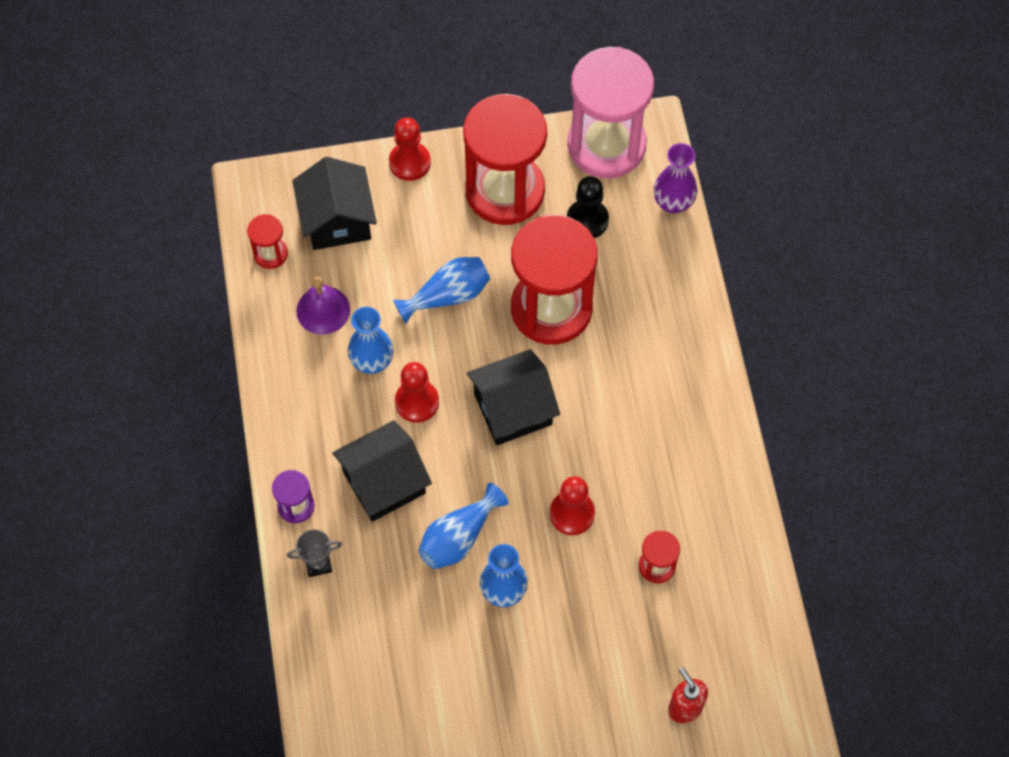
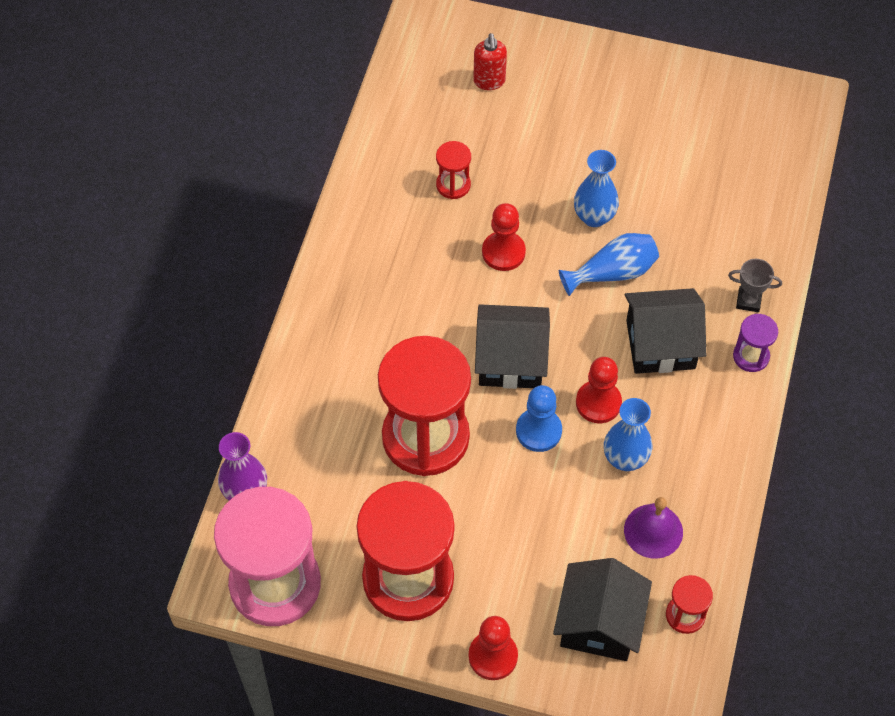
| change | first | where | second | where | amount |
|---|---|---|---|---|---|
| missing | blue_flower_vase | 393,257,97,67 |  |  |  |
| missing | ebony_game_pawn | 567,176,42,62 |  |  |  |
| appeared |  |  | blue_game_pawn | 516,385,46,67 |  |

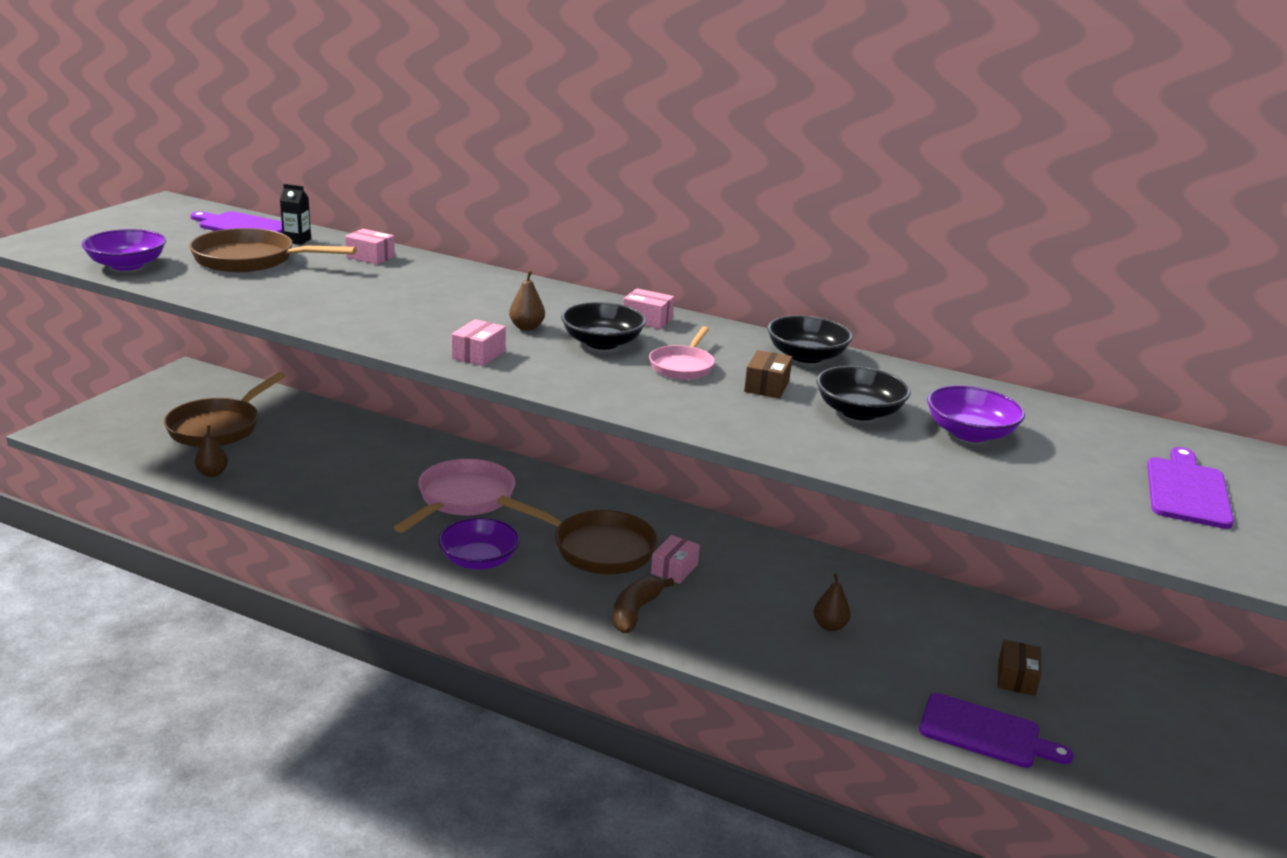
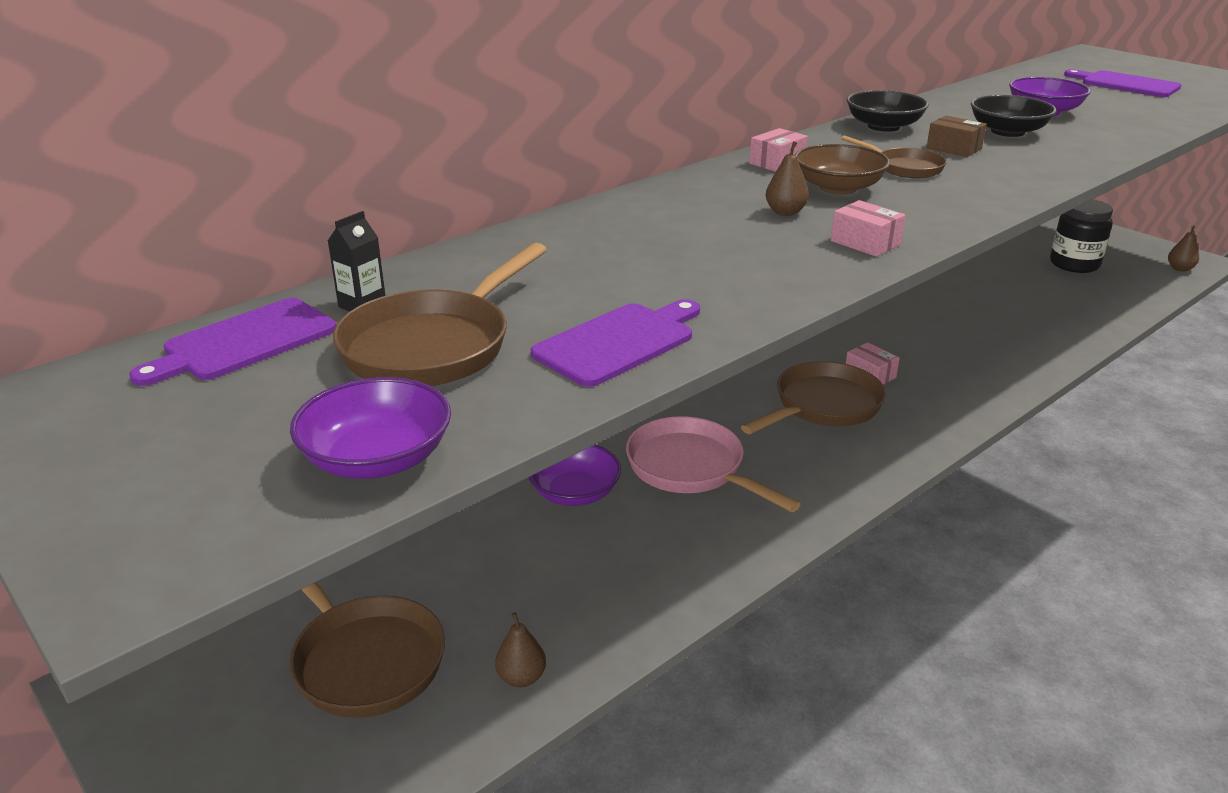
| change | first | where | second | where | amount |
|---|---|---|---|---|---|
| missing | rose-pink_box | 345,229,50,36 |  |  |  |
| relocated | royal_purple_serving_bowl | 438,517,82,53 |  | 528,445,93,61 |  |
| colour | ebony_serving_bowl | 561,302,85,48 | dark_brown_serving_bowl | 795,144,95,51 |  |
| missing | dark_brown_banana | 613,576,61,57 |  |  |  |
| colour | rose-pink_pan | 649,326,66,54 | dark_brown_pan | 841,135,106,43 |  |
| relocated | dark_brown_pear | 813,574,38,57 |  | 1168,225,31,46 |  |
| relocated | royal_purple_bread_board | 919,693,155,75 |  | 531,299,169,88 |  |
| missing | dark_brown_box | 998,640,43,56 |  |  |  |
| appeared |  |  | ebony_preserve_jar | 1050,199,63,74 |  |

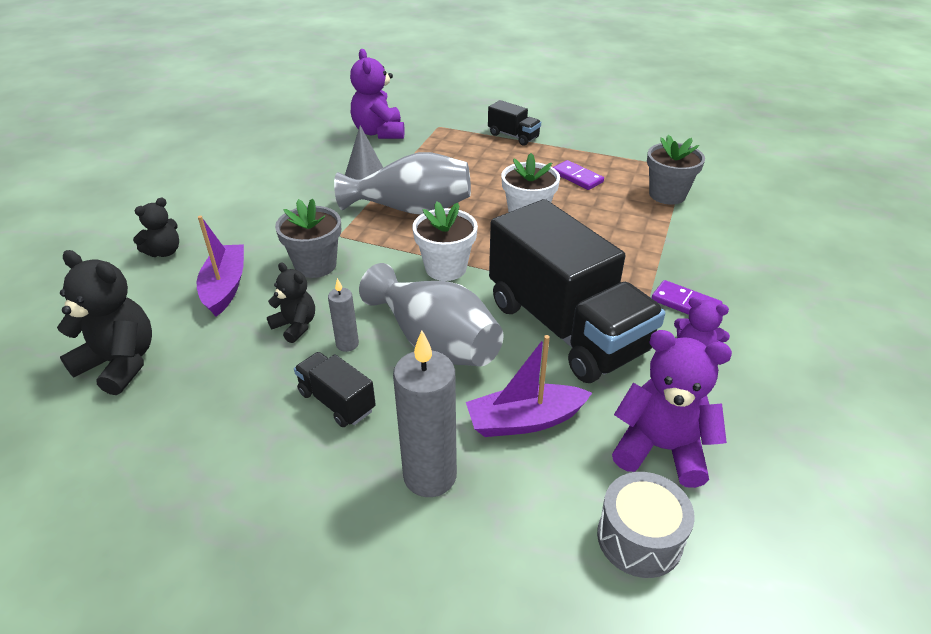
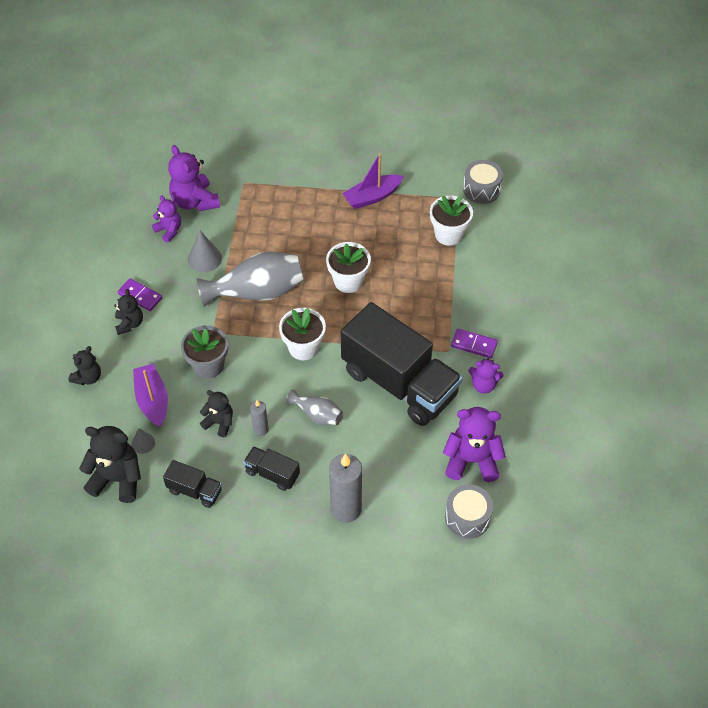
| change | first | where | second | where | amount |
|---|---|---|---|---|---|
| size | ash-grey_flower_vase | 359,263,145,103 |  | 286,389,58,36 | x0.53 |
| relocated | royal_purple_toy_boat | 466,335,126,102 |  | 342,153,62,56 |  |
| relocated | ebony_lorry | 488,100,53,46 |  | 163,460,59,48 |  |
| relocated | royal_purple_domino | 553,160,51,30 |  | 118,278,45,33 |  |
| colour | ash-grey_plant_pot | 647,135,58,70 | snow-white_plant_pot | 430,196,43,49 |  |
| appeared |  |  | ebony_stuffed_bear | 114,289,29,46 |  |
| appeared |  |  | ash-grey_solid_cone | 132,428,23,26 |  |
| appeared |  |  | royal_purple_stuffed_bear | 152,195,29,48 |  |
| appeared |  |  | ash-grey_drum | 463,160,40,44 |  |

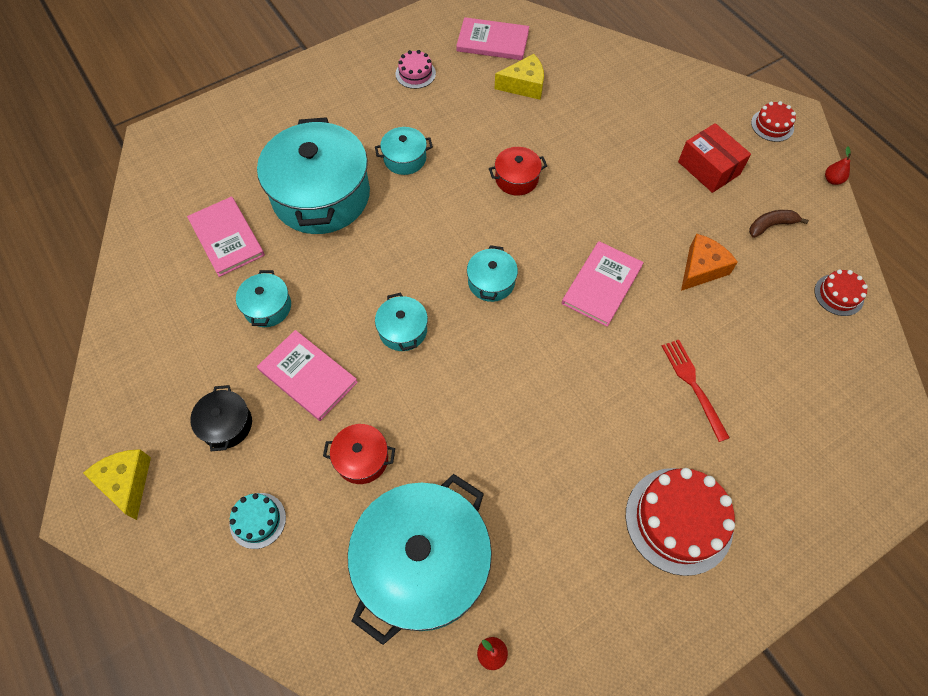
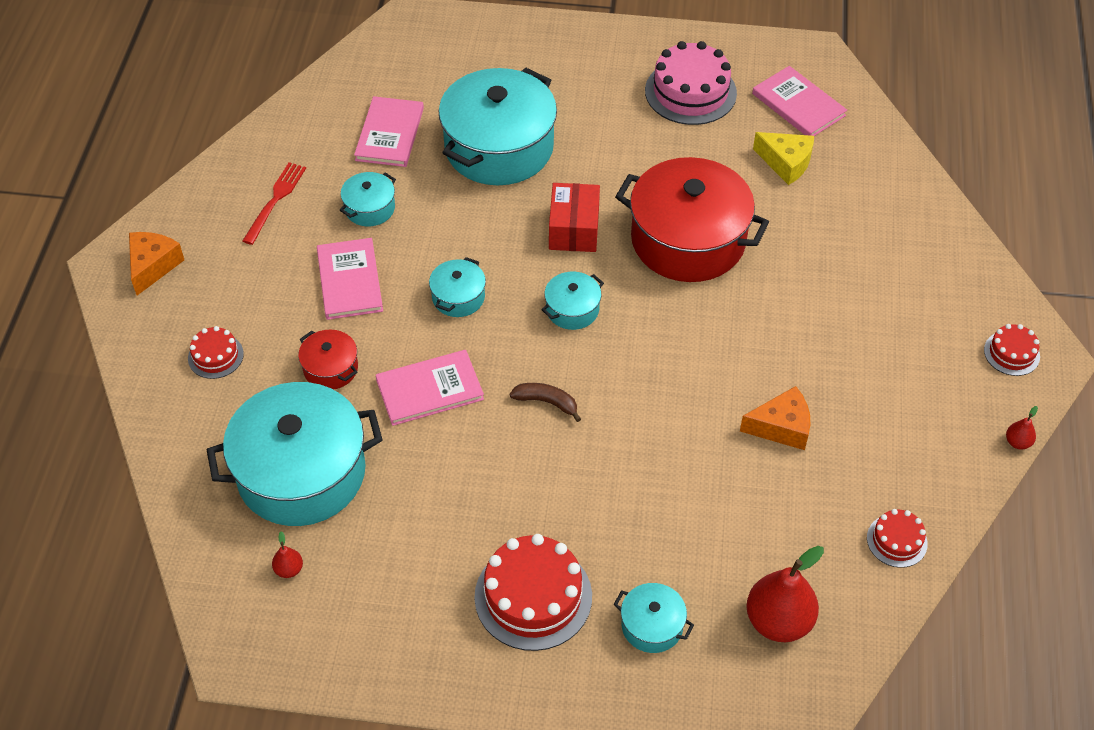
| change | first | where | second | where | amount |
|---|---|---|---|---|---|
| colour | bright_yellow_piece_of_cheese | 83,449,68,71 | orange-coloured_piece_of_cheese | 129,232,55,63 |  |
| missing | ebony_stockpot | 190,385,62,66 |  |  |  |
| colour | teal_cake | 229,493,57,56 | scarlet_cake | 188,326,56,53 |  |
| relocated | teal_stockpot | 375,127,58,48 |  | 613,583,81,70 |  |
| size | rose-pink_cake | 396,50,40,39 |  | 645,41,92,84 | x1.91 |
| size | scarlet_stockpot | 489,147,58,48 |  | 615,157,154,125 | x2.23 |
| relocated | rose-pink_book | 562,241,82,86 |  | 376,350,108,76 |  |
| relocated | scarlet_table_fork | 662,340,68,102 |  | 243,162,63,83 |  |
| relocated | scarlet_box | 678,123,73,70 |  | 549,183,51,69 |  |
| relocated | dark_brown_banana | 749,210,60,28 |  | 510,383,71,39 |  |
| appeared |  |  | scarlet_pear | 746,546,78,96 |  |

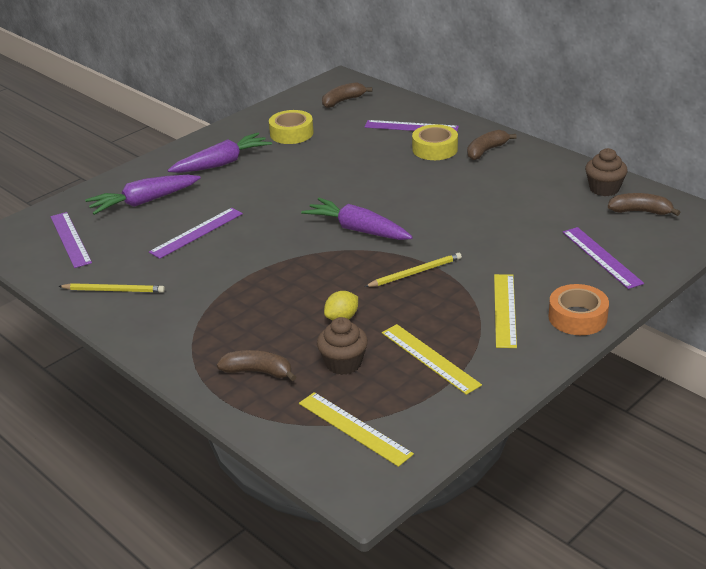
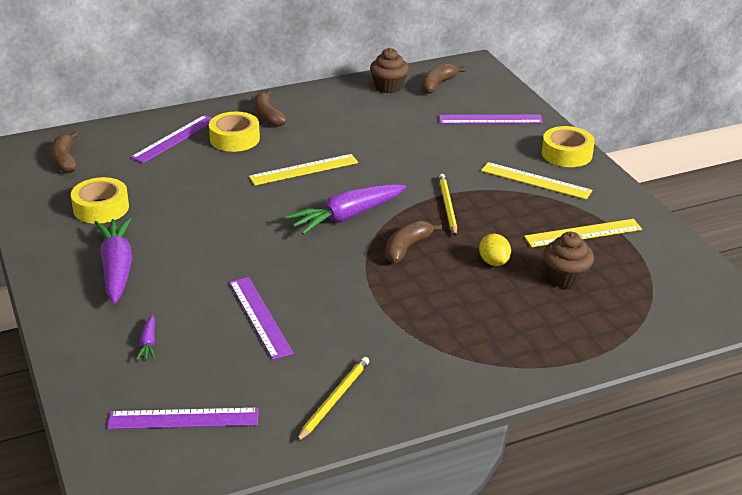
| change | first | where | second | where | amount |
|---|---|---|---|---|---|
| size | royal_purple_root_vegetable | 85,175,116,40 |  | 136,315,19,45 | x0.45 |
| relocated | dark_brown_banana | 217,350,79,31 |  | 385,221,57,43 |  |
| relocated | bright_yellow_straightedge | 299,392,115,75 |  | 249,154,109,31 |  |
| colour | orange-coloured_roll_of_tape | 549,284,60,51 | bright_yellow_roll_of_tape | 542,126,53,41 |  |

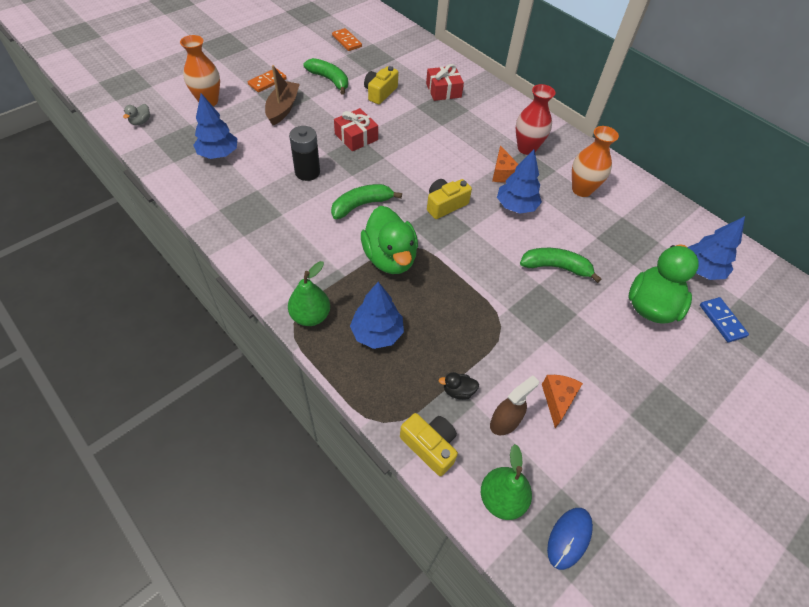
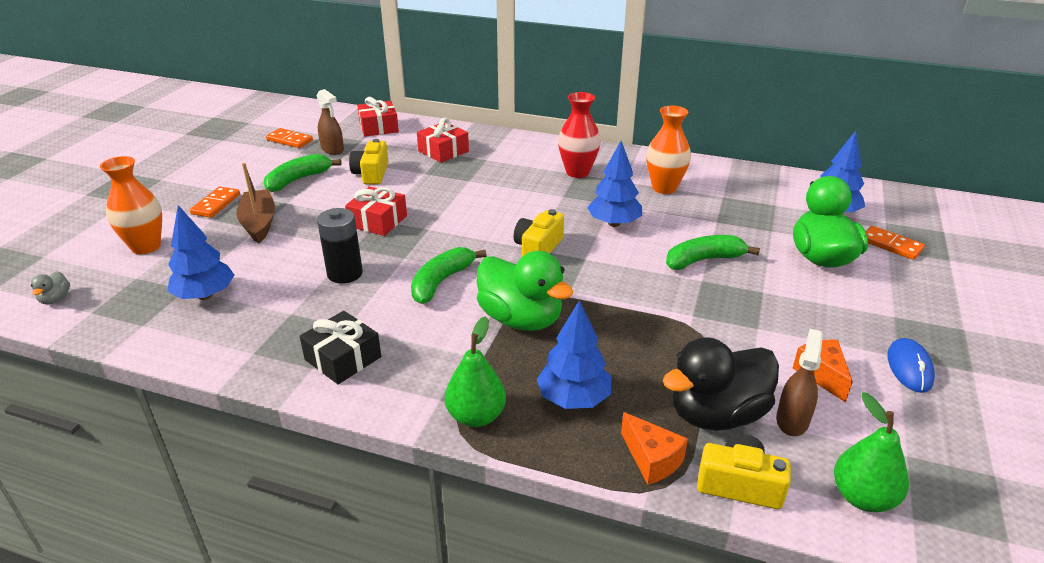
| change | first | where | second | where | amount |
|---|---|---|---|---|---|
| spun | green_banana | 303,58,45,37 |  | 264,154,78,38 | 60 degrees counterclockwise |
| size | ebony_rubber_duck | 439,372,40,28 |  | 662,337,117,94 | x2.43 |
| relocated | orange-coloured_piece_of_cheese | 492,146,26,36 |  | 621,412,67,73 |  |
| relocated | blue_PC_mouse | 547,508,46,62 |  | 887,338,48,55 |  |
| colour | blue_domino | 700,297,49,45 | orange-coloured_domino | 866,226,59,34 |  |
| appeared |  |  | ebony_present | 299,311,82,73 |  |
| appeared |  |  | dark_brown_sprayer | 317,89,27,66 |  |
| appeared |  |  | scarlet_present | 357,97,42,40 |  |

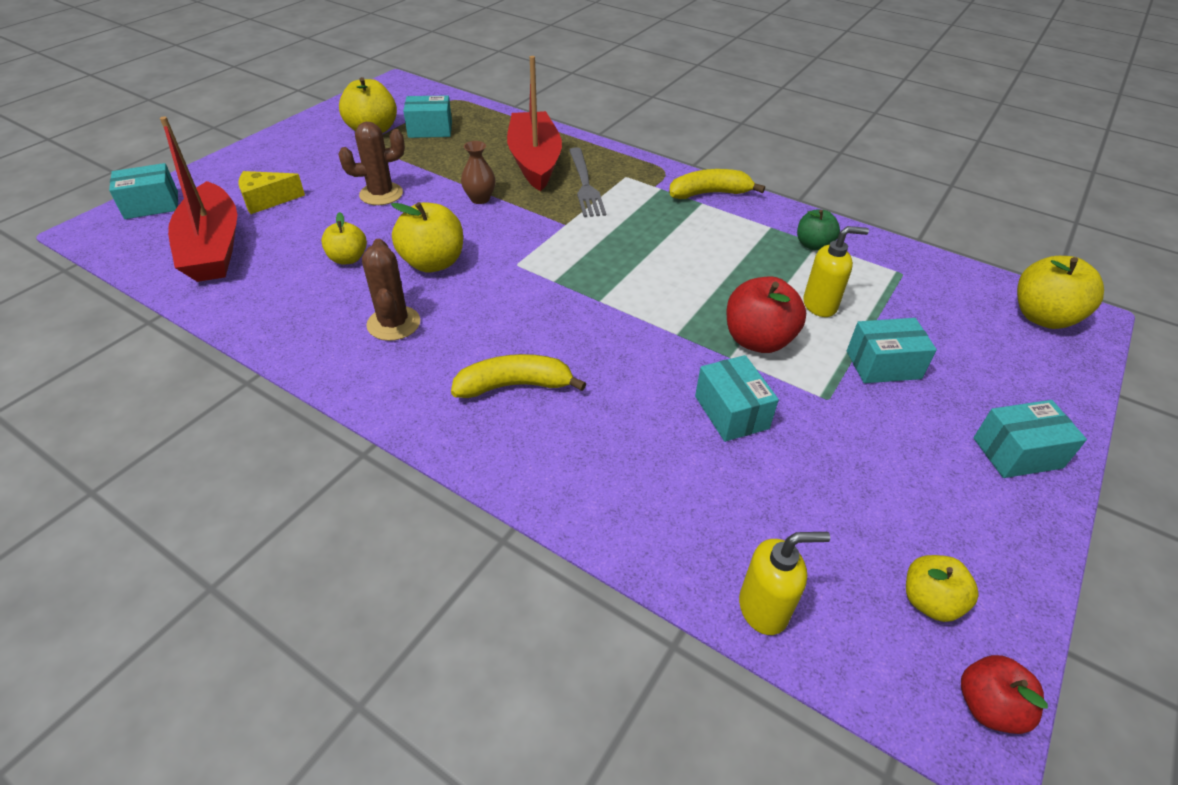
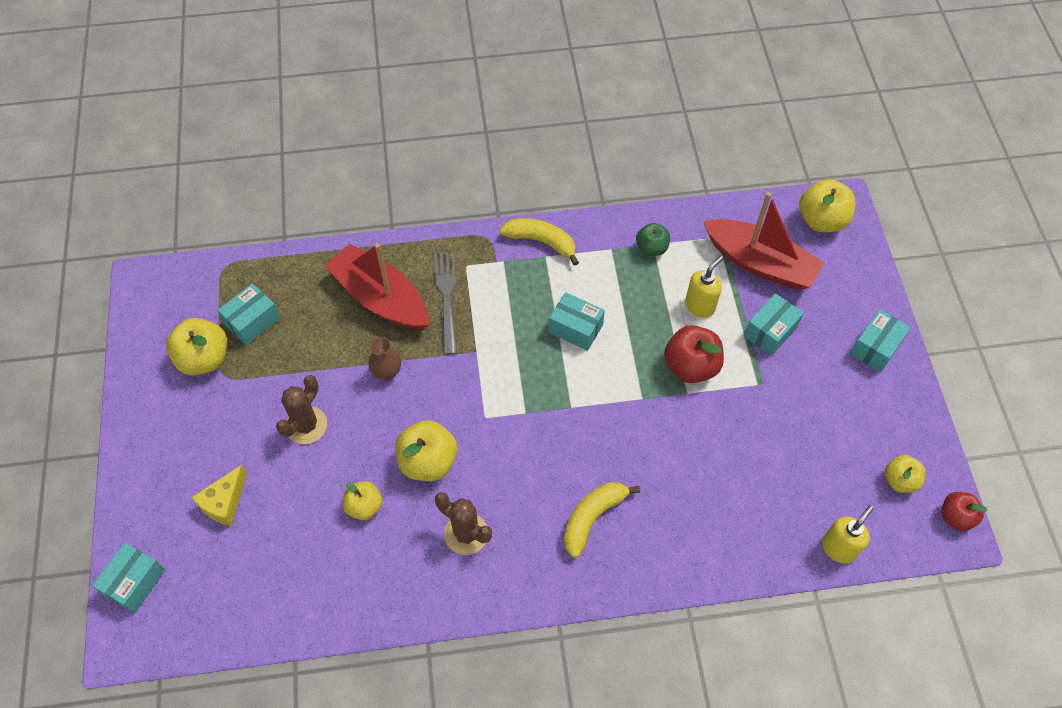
| change | first | where | second | where | amount |
|---|---|---|---|---|---|
| relocated | scarlet_toy_boat | 160,116,77,166 |  | 703,192,122,98 |  |
| spun | ash-grey_table_fork | 569,147,37,70 |  | 434,252,23,103 | 135 degrees counterclockwise |
| spun | bright_yellow_banana | 669,169,96,30 |  | 500,218,79,48 | 75 degrees clockwise |
| relocated | teal_box | 695,355,84,87 |  | 549,292,56,59 |  |

